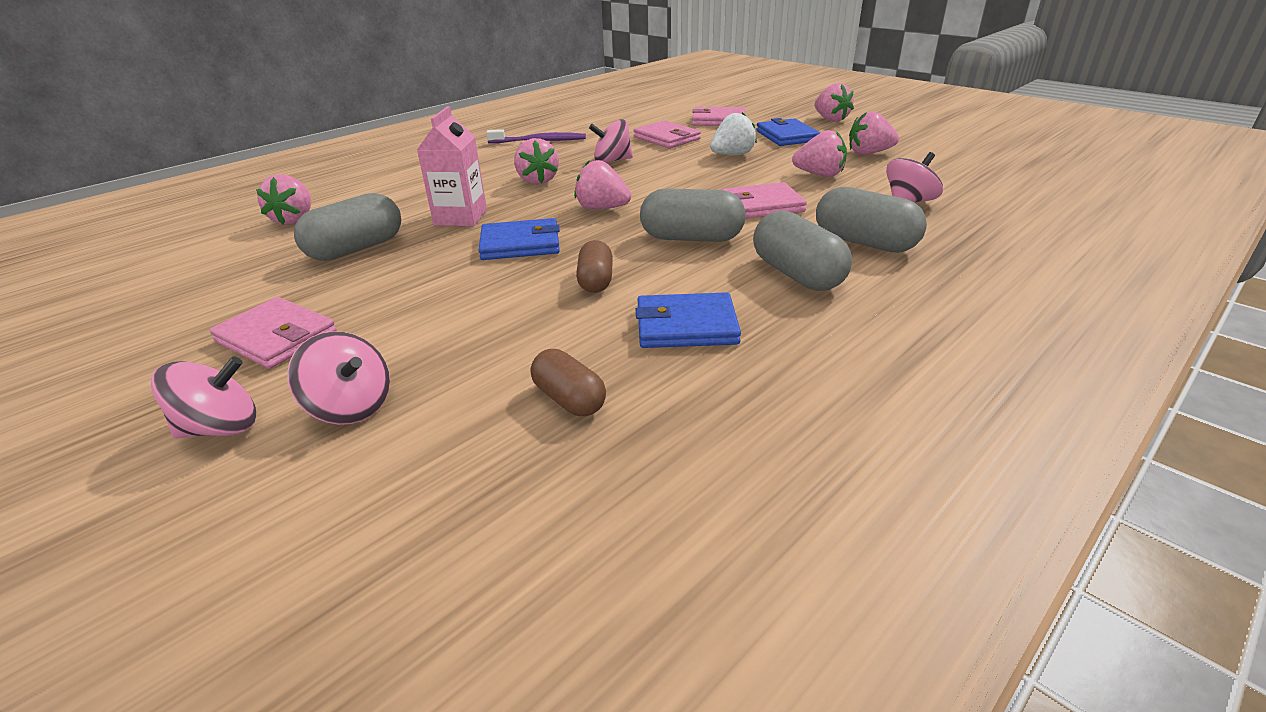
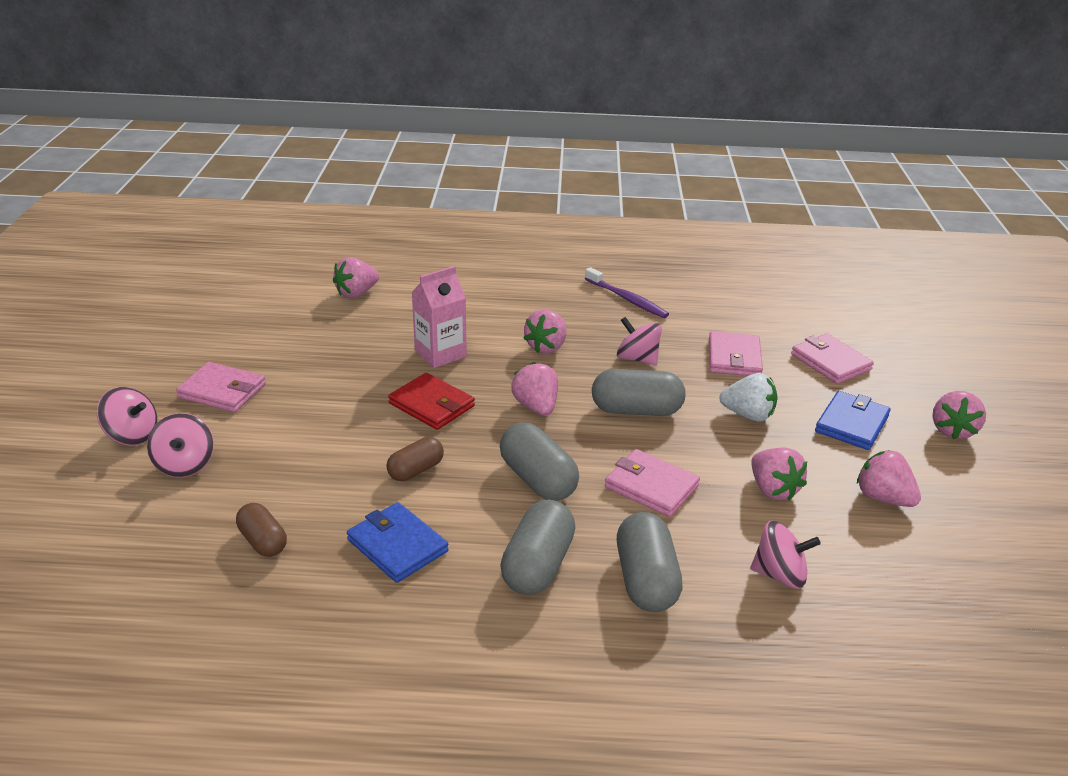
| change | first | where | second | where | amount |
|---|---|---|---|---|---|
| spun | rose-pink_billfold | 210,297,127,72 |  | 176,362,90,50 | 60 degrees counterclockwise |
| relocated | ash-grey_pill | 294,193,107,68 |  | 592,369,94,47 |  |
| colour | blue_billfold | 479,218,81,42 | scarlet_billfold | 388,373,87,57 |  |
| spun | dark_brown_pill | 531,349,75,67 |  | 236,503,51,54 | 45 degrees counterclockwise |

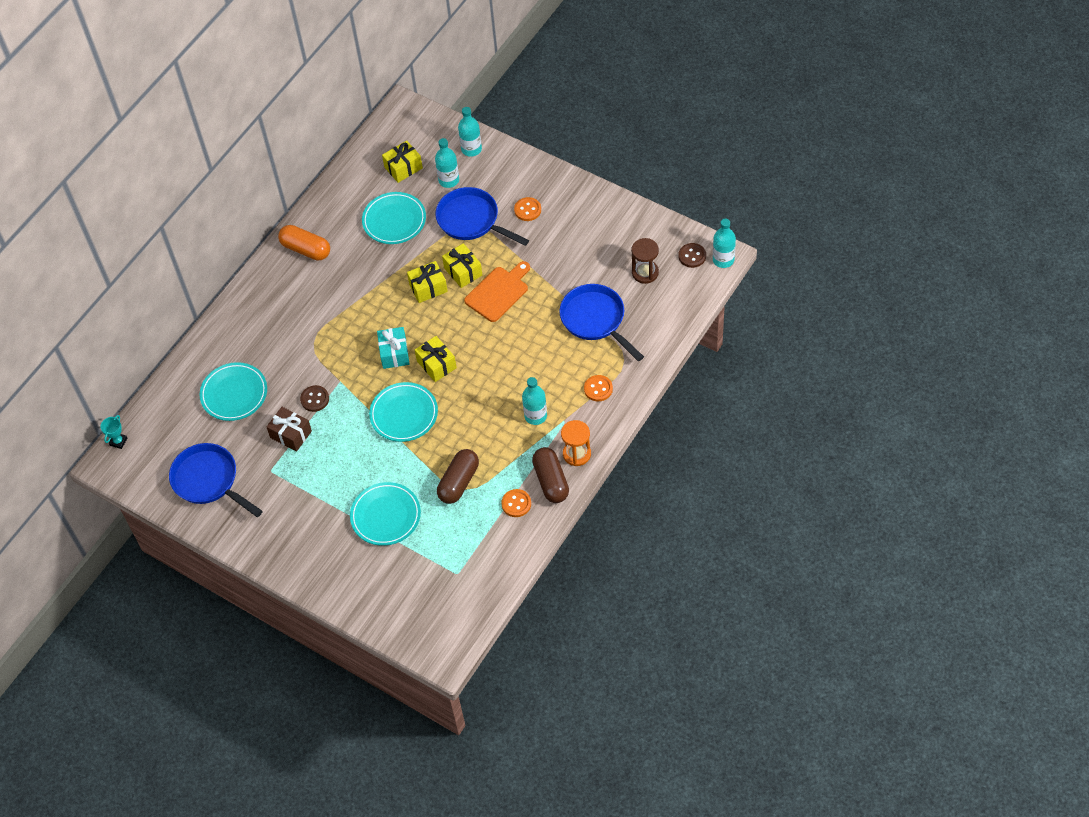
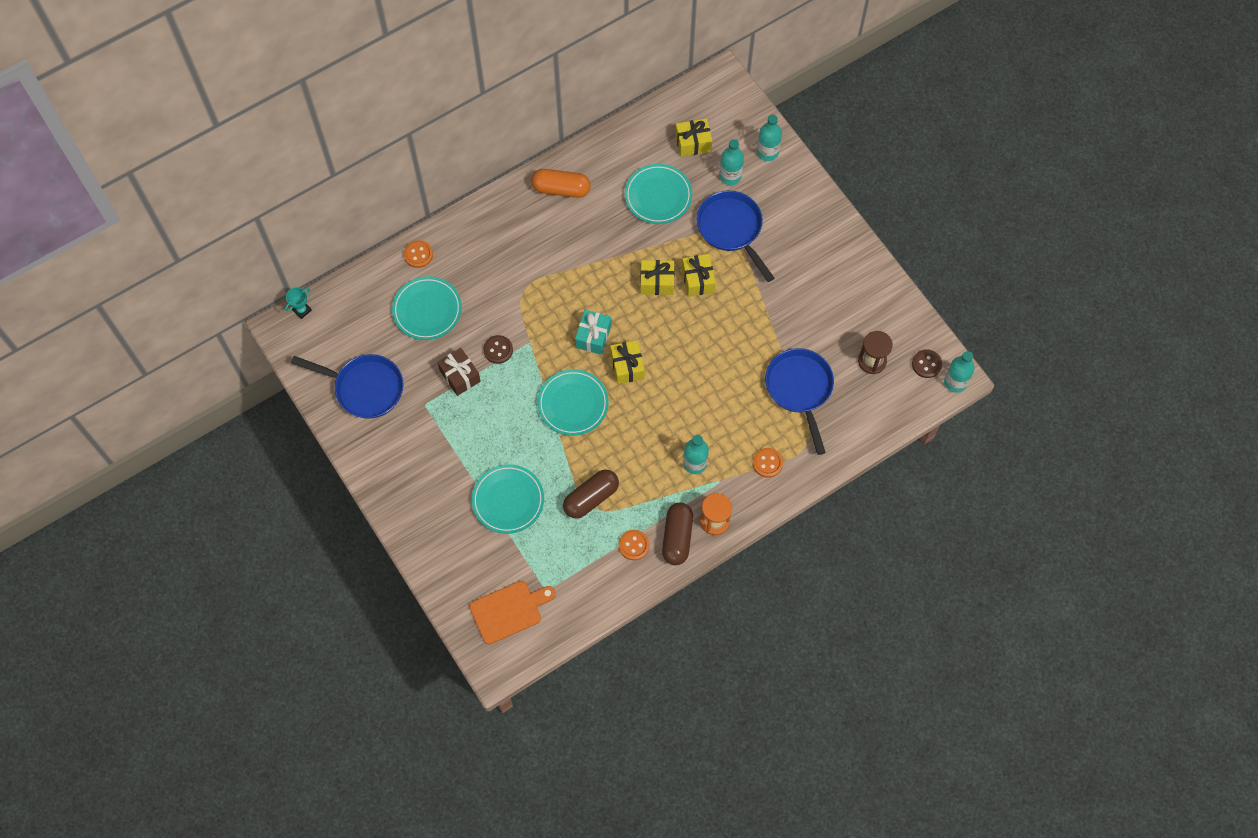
| change | first | where | second | where | amount |
|---|---|---|---|---|---|
| spun | blue_pan | 169,443,94,74 |  | 291,354,113,65 | 135 degrees clockwise |
| spun | orange-coloured_pill | 278,225,52,36 |  | 531,169,60,29 | 45 degrees counterclockwise |
| relocated | orange-coloured_bread_board | 464,261,66,61 |  | 469,581,87,63 |  |
| relocated | orange-coloured_button | 514,197,27,24 |  | 404,240,29,28 |  |

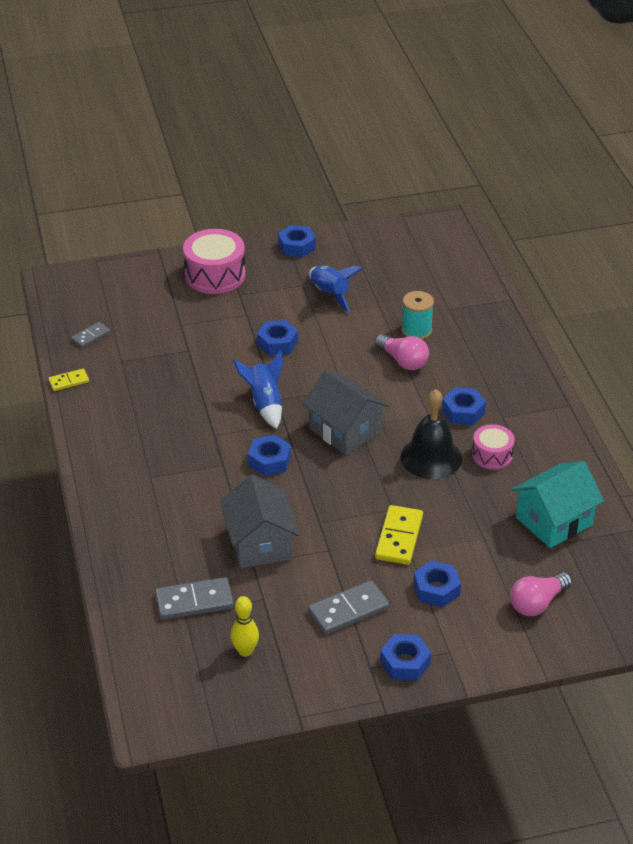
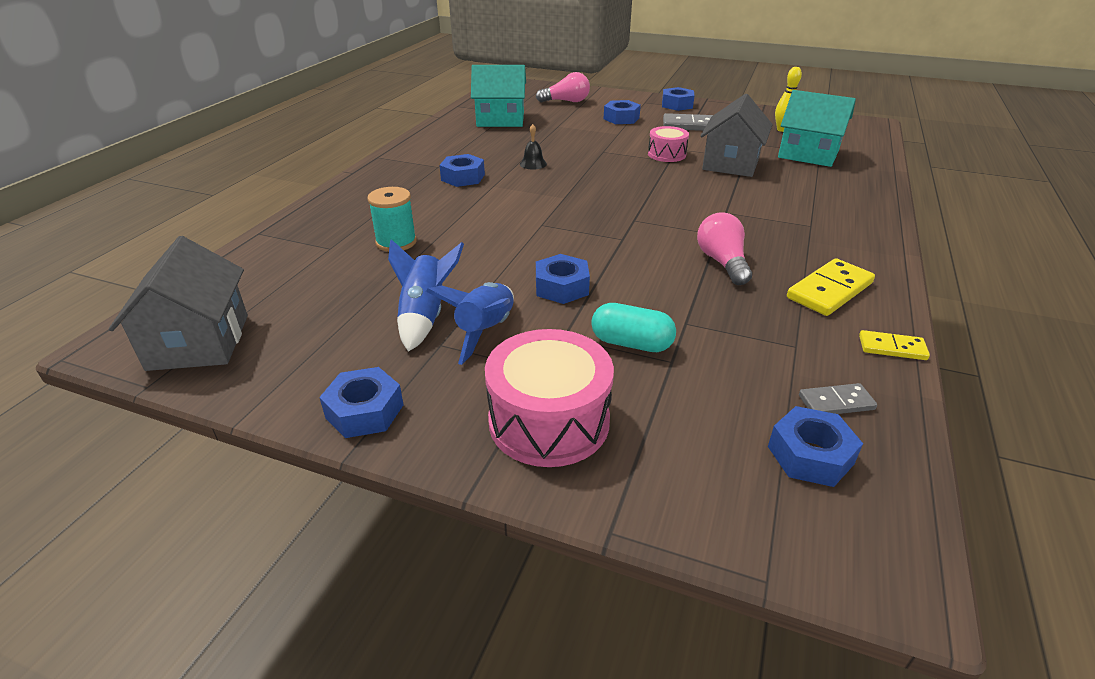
| change | first | where | second | where | amount |
|---|---|---|---|---|---|
| exchanged | ash-grey_domino | 155,577,79,43 | teal_house | 778,90,78,77 |  |
| relocated | blue_rocket | 233,350,51,79 |  | 426,282,88,83 |  |
| relocated | blue_nut | 248,435,43,41 |  | 768,406,95,81 |  |
| relocated | ash-grey_house | 303,369,86,86 |  | 109,236,139,135 |  |
| relocated | rose-pink_lightbulb | 375,334,54,36 |  | 697,212,55,73 |  |
| relocated | bright_yellow_domino | 375,505,48,60 |  | 787,258,88,58 |  |
| size | ebony_hand_bell | 401,389,61,90 |  | 520,124,27,46 | x0.46 |
| relocated | rose-pink_drum | 472,424,43,46 |  | 648,126,41,36 |  |
| appeared |  |  | teal_pill | 591,303,85,49 |  |

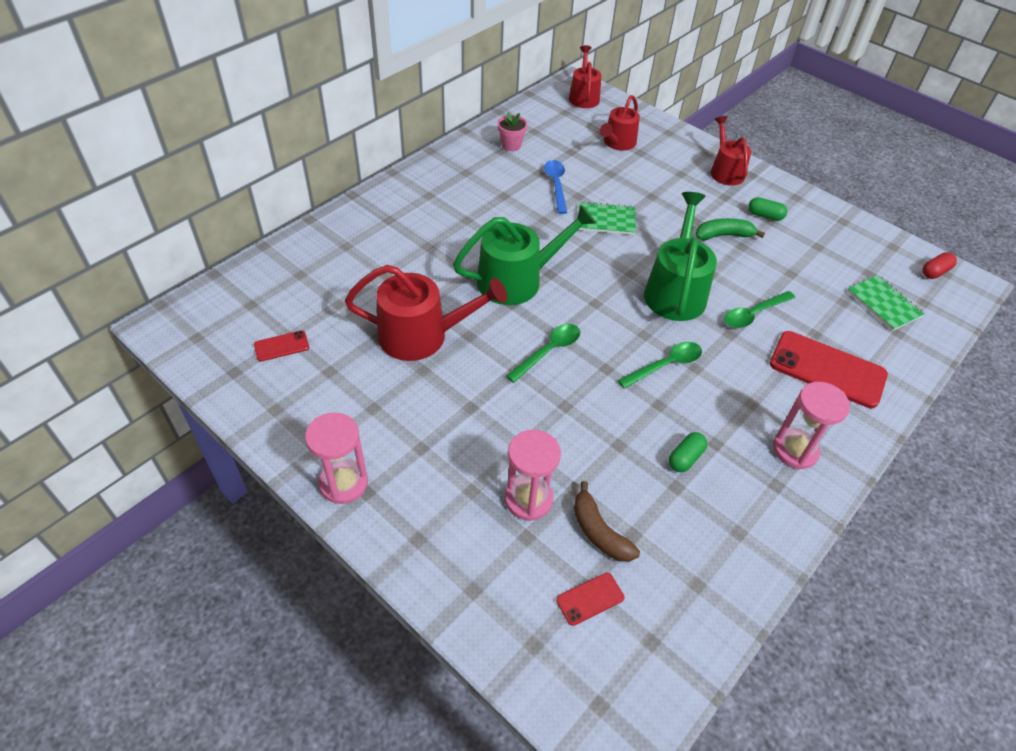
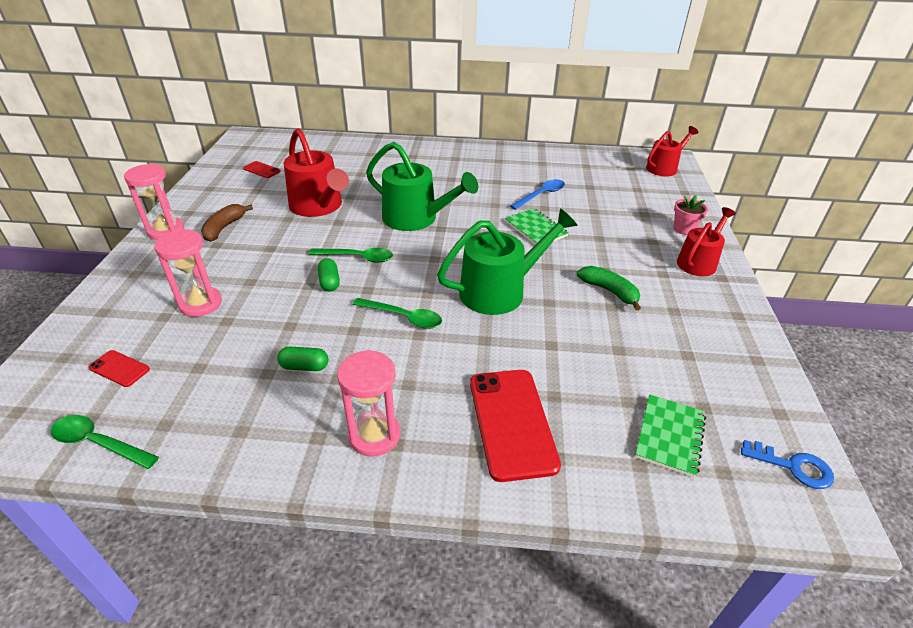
| change | first | where | second | where | amount |
|---|---|---|---|---|---|
| relocated | rose-pink_plant_pot | 498,112,29,39 |  | 674,195,34,40 |  |
| relocated | dark_brown_banana | 574,481,66,81 |  | 201,204,52,38 |  |
| missing | scarlet_watering_can | 600,95,40,56 |  |  |  |
| relocated | green_tablespoon | 724,291,71,37 |  | 51,415,108,54 |  |
| relocated | green_pill | 748,197,39,24 |  | 318,258,22,34 |  |
| exchanged | scarlet_pill | 922,252,35,27 | blue_key | 741,440,93,49 |  |

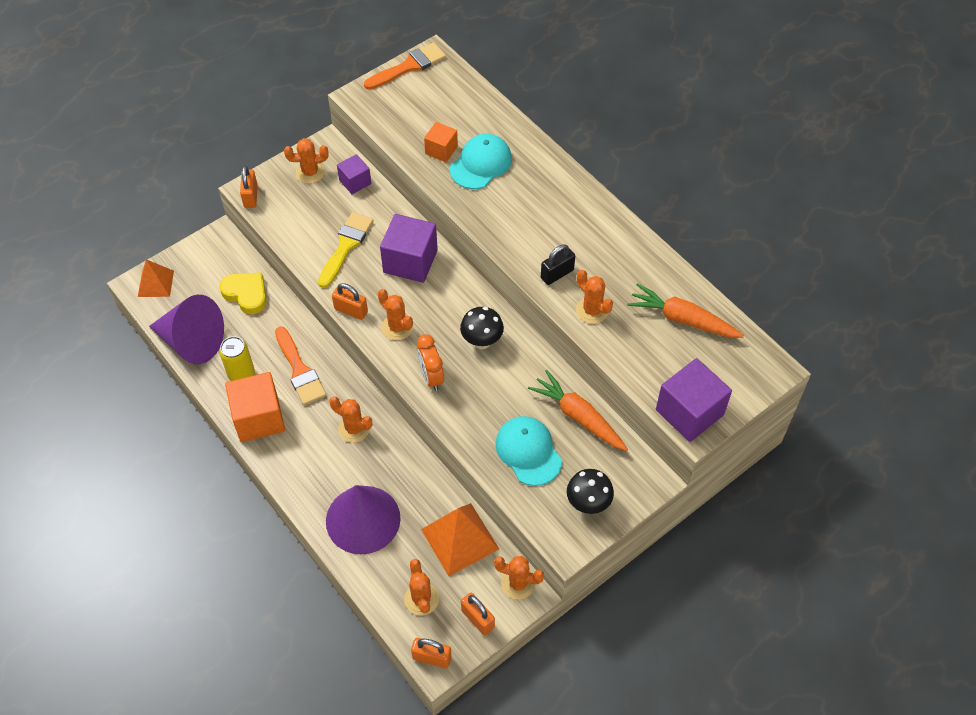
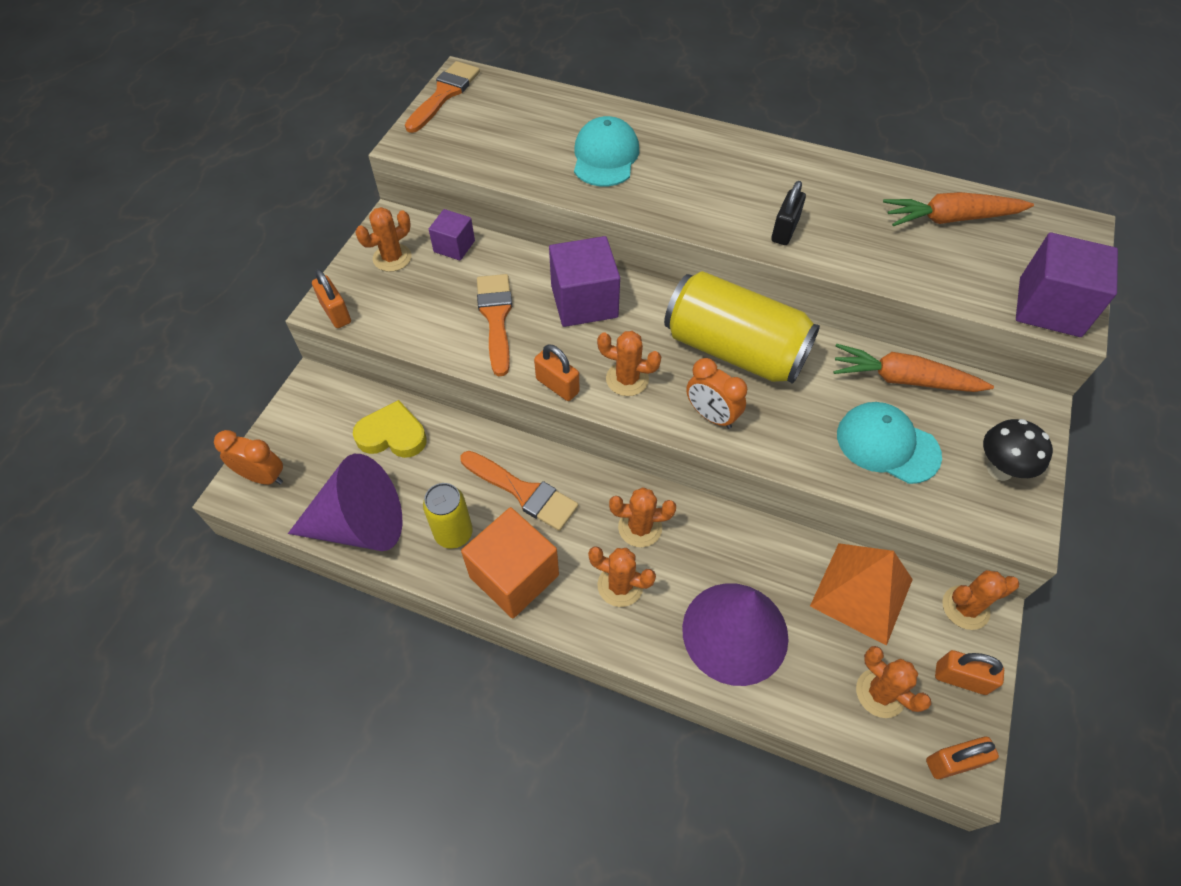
| change | first | where | second | where | amount |
|---|---|---|---|---|---|
| exchanged | orange-coloured_solid_pyramid | 138,260,36,37 | orange-coloured_alarm_clock | 214,430,69,55 |  |
| colour | bright_yellow_paint_brush | 318,212,55,76 | orange-coloured_paint_brush | 477,274,35,102 |  |
| spun | orange-coloured_small_lock | 332,283,36,37 |  | 534,344,45,57 | 45 degrees clockwise |
| missing | orange-coloured_solid_cube | 424,122,34,40 |  |  |  |
| exchanged | ebony_mushroom | 460,307,44,42 | bright_yellow_soda_can | 664,271,156,113 |  |
| relocated | orange-coloured_cactus | 576,270,37,54 |  | 588,547,68,60 |  |

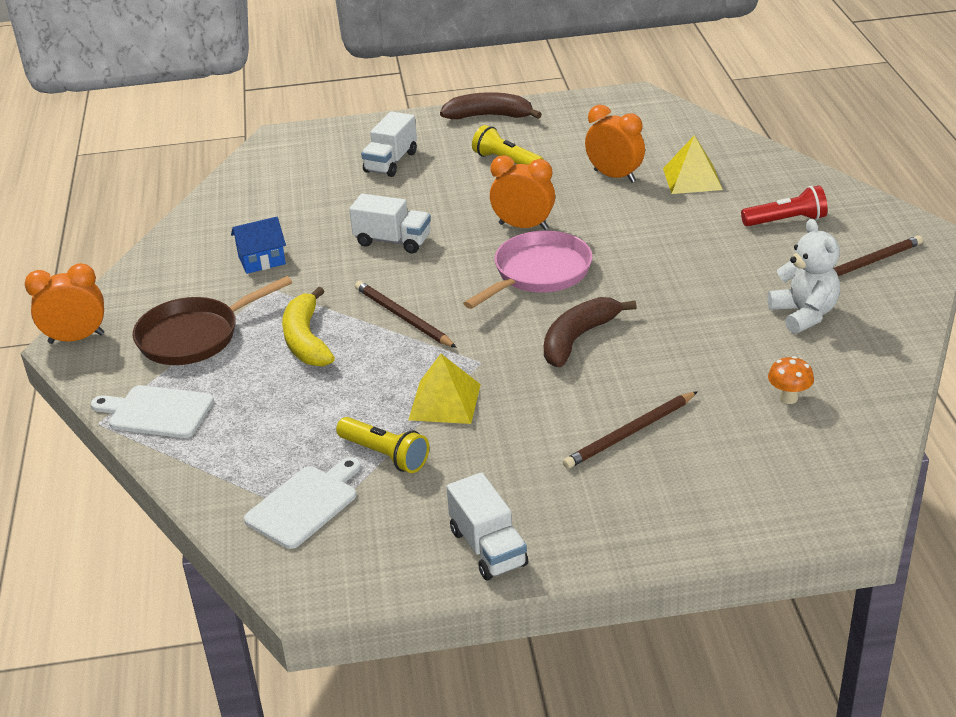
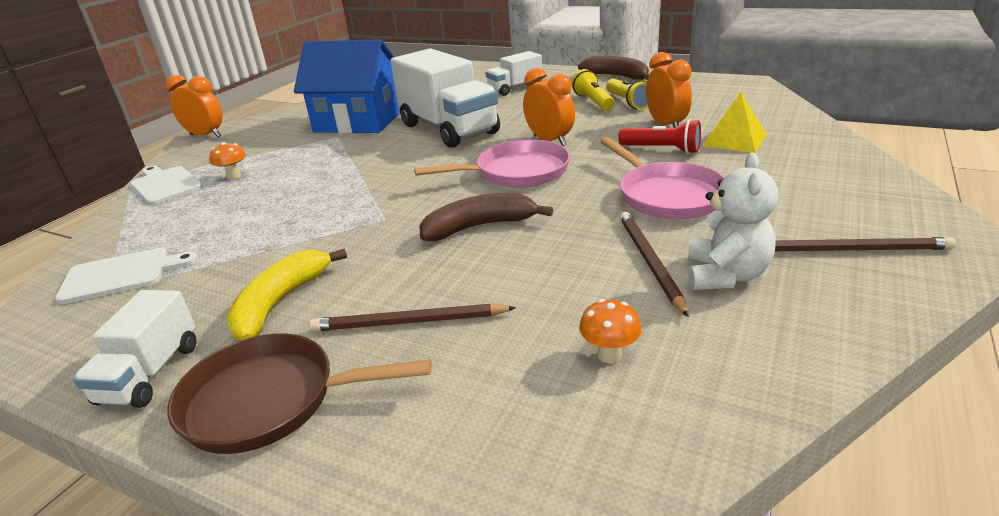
| change | first | where | second | where | amount |
|---|---|---|---|---|---|
| relocated | dark_brown_pan | 133,276,159,89 |  | 167,334,265,120 |  |
| size | blue_house | 231,217,55,57 |  | 294,39,106,94 | x2.27 |
| relocated | bright_yellow_banana | 282,287,53,80 |  | 226,249,121,91 |  |
| relocated | bright_yellow_pocket_torch | 336,417,93,56 |  | 606,78,42,31 |  |
| size | snow-white_lorry | 349,194,82,59 |  | 390,48,110,100 | x1.90 |
| relocated | dark_brown_wooden_pencil | 355,281,102,67 |  | 620,212,69,105 |  |
| missing | bright_yellow_solid_pyramid | 409,354,72,70 |  |  |  |
| relocated | scarlet_pocket_torch | 741,185,87,41 |  | 618,119,83,35 |  |
| appeared |  |  | orange-coloured_mushroom | 209,142,37,38 |  |
| appeared |  |  | rose-pink_pan | 600,137,125,83 |  |

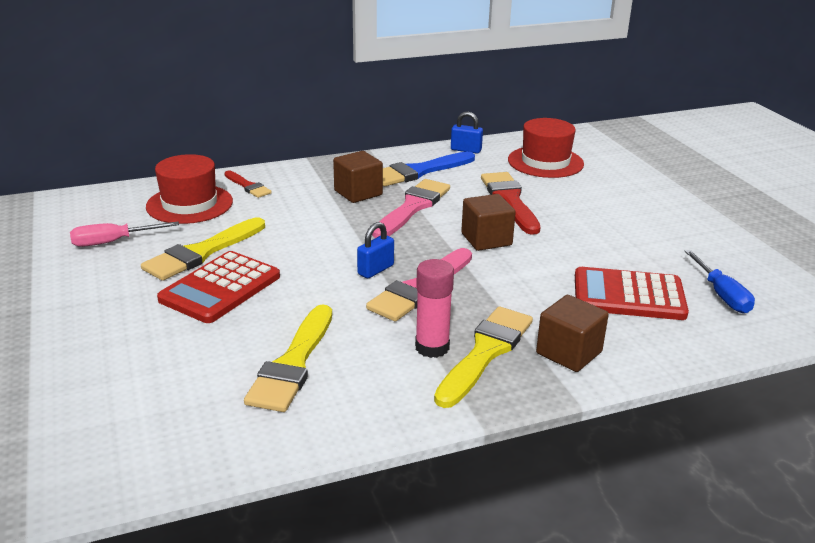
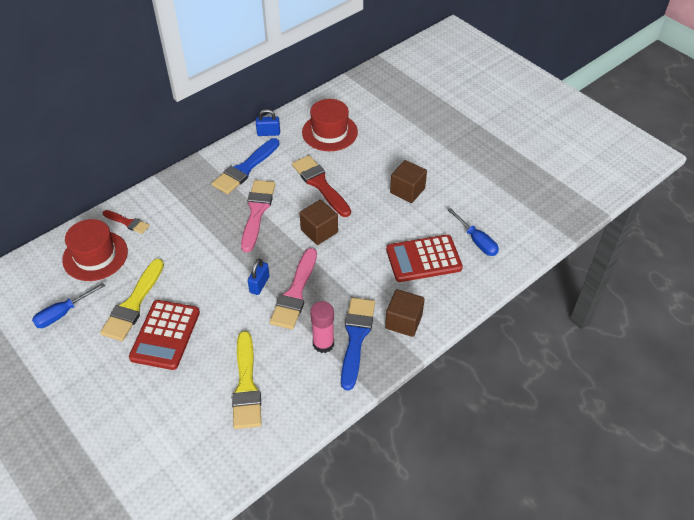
| change | first | where | second | where | amount |
|---|---|---|---|---|---|
| colour | rose-pink_hand_screwdriver | 70,221,109,26 | blue_hand_screwdriver | 32,283,73,45 |  |
| relocated | dark_brown_solid_cube | 333,151,50,52 |  | 390,160,37,43 |  |
| colour | bright_yellow_paint_brush | 434,306,99,102 | blue_paint_brush | 341,298,34,93 |  |

